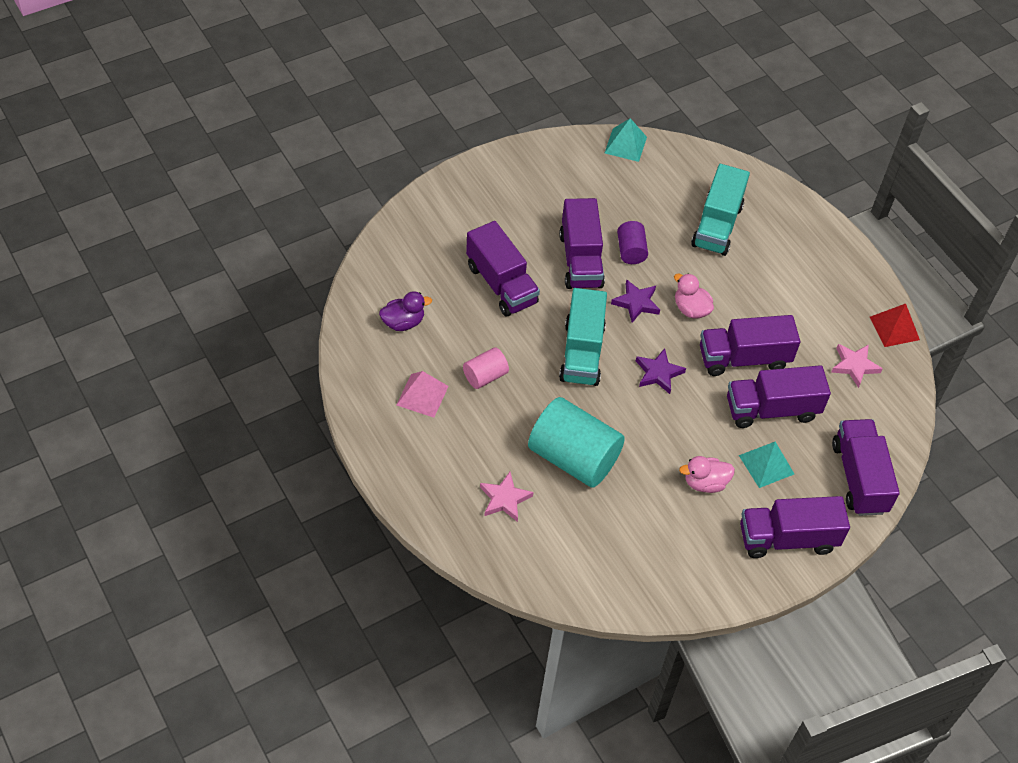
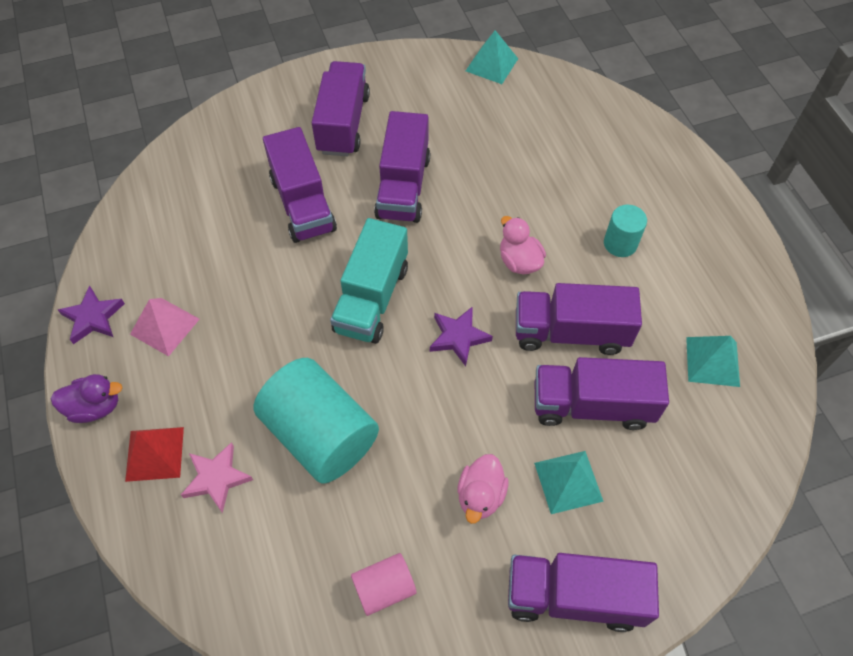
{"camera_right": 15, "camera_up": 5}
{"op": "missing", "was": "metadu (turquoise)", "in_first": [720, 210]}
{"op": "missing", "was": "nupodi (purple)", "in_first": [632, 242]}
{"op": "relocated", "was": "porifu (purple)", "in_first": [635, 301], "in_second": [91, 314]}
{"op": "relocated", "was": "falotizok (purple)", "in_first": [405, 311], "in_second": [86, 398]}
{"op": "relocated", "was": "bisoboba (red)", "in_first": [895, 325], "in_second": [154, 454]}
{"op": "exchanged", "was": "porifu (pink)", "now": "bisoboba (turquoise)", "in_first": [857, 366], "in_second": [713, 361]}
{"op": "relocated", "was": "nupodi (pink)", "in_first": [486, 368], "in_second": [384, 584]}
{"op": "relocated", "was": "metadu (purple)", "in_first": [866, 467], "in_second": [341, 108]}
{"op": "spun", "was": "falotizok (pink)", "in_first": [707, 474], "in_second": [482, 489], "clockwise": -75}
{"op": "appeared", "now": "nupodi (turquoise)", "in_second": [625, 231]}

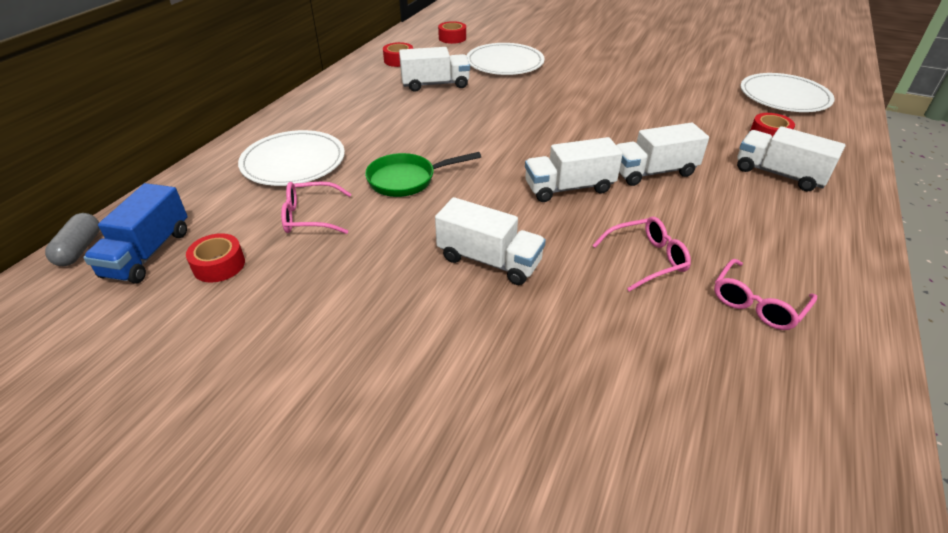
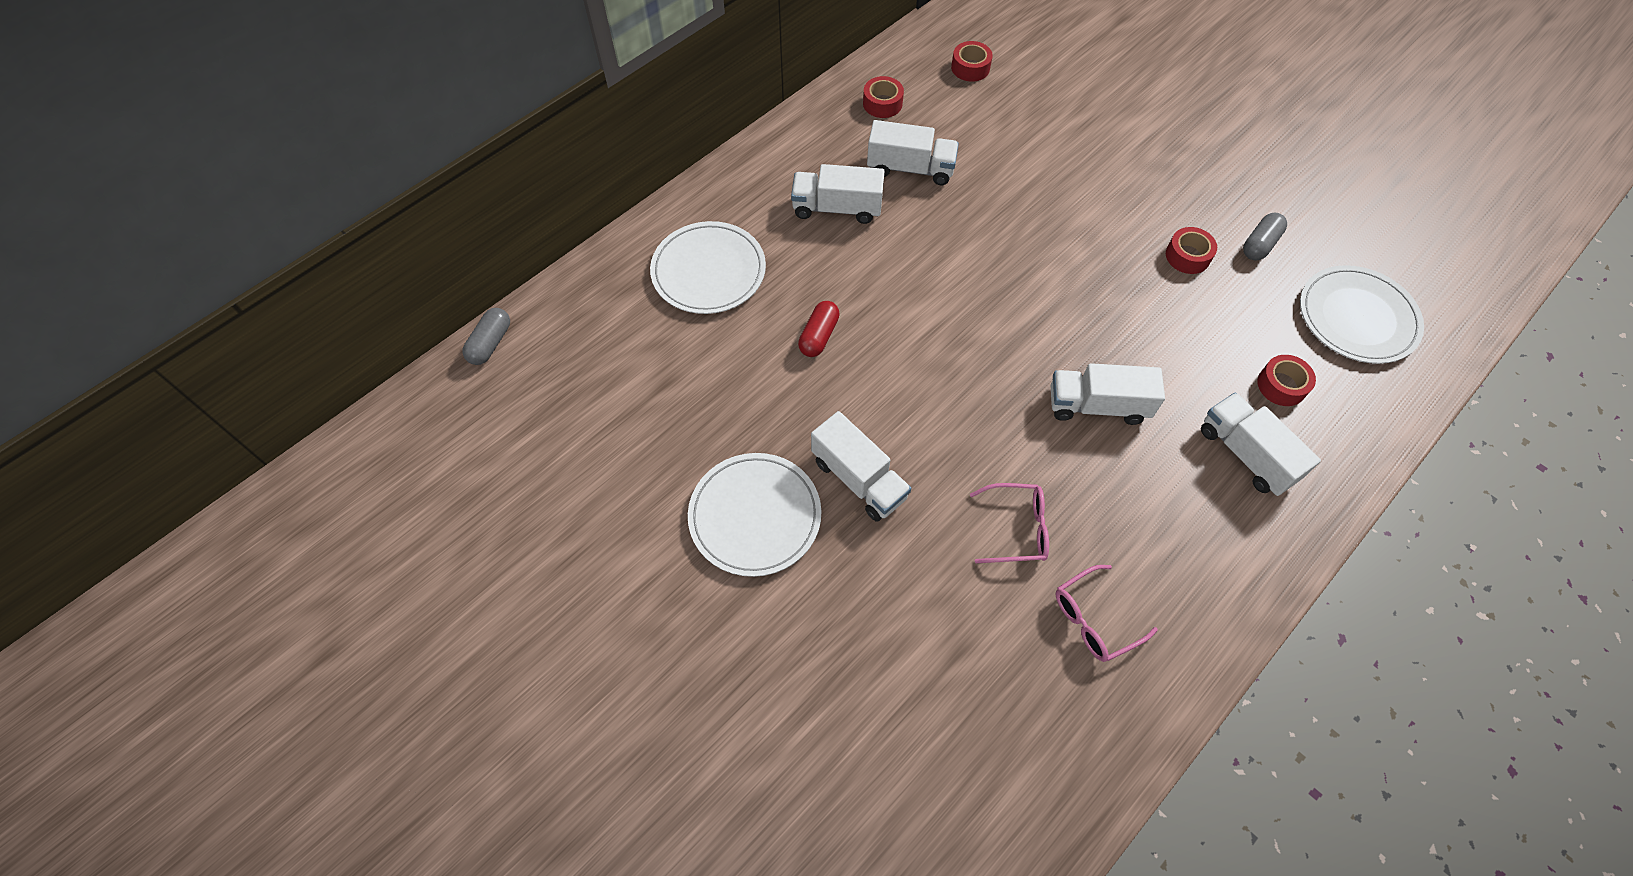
{"camera_right": 20, "camera_up": 20}
{"op": "relocated", "was": "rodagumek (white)", "in_first": [506, 59], "in_second": [755, 515]}
{"op": "relocated", "was": "metadu (white)", "in_first": [574, 169], "in_second": [838, 194]}
{"op": "exchanged", "was": "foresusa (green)", "now": "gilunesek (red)", "in_first": [423, 174], "in_second": [819, 329]}
{"op": "missing", "was": "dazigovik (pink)", "in_first": [316, 207]}
{"op": "missing", "was": "metadu (blue)", "in_first": [135, 233]}
{"op": "relocated", "was": "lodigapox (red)", "in_first": [215, 258], "in_second": [1191, 250]}
{"op": "appeared", "now": "gilunesek (grey)", "in_second": [1265, 237]}

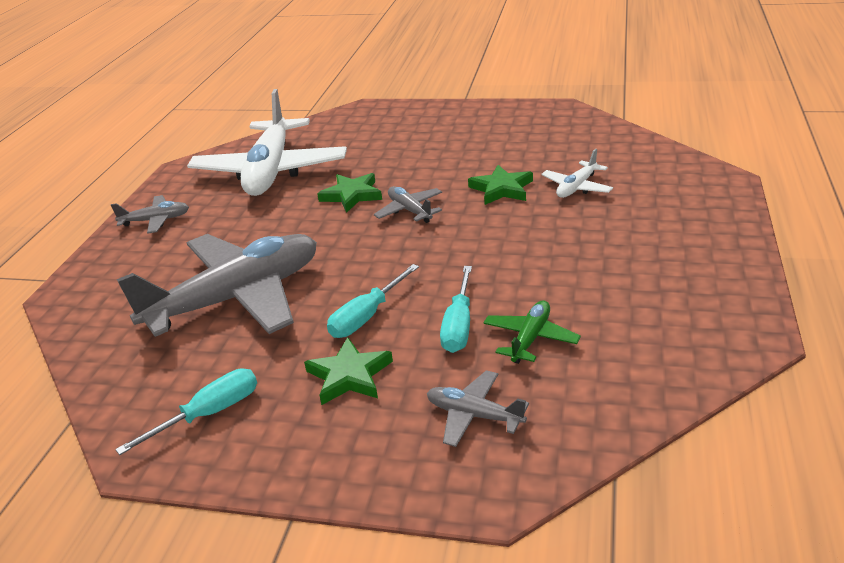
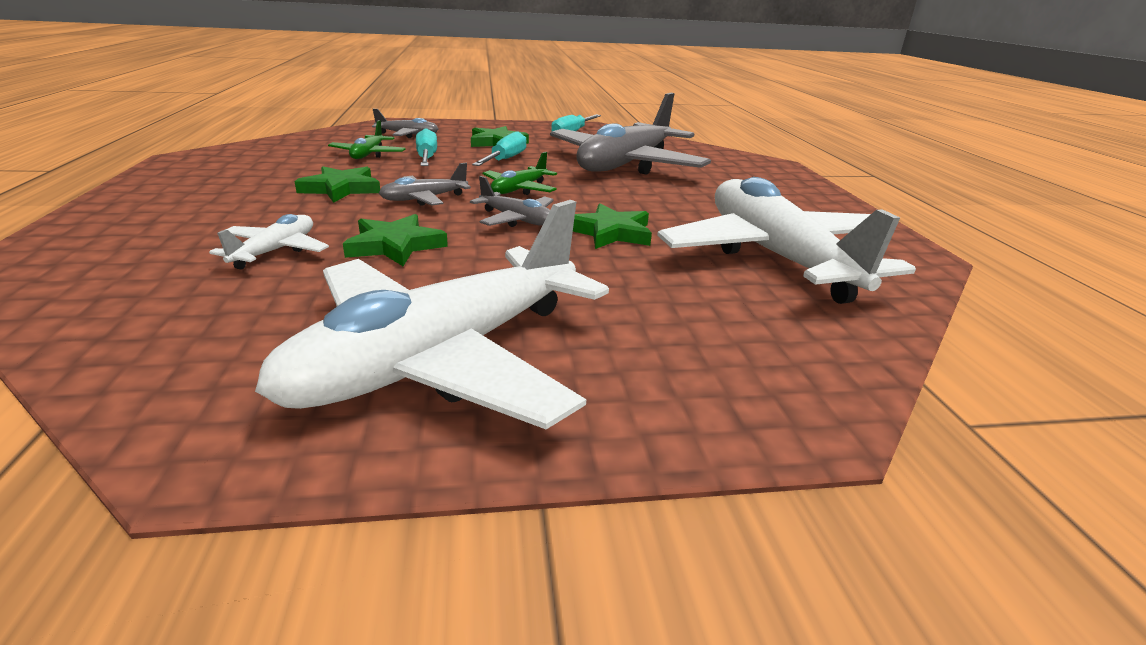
{"camera_right": 155, "camera_up": -5}
{"op": "relocated", "was": "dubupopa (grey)", "in_first": [150, 214], "in_second": [425, 184]}
{"op": "appeared", "now": "dubupopa (green)", "in_second": [520, 173]}
{"op": "appeared", "now": "porifu (green)", "in_second": [337, 184]}
{"op": "appeared", "now": "dubupopa (white)", "in_second": [432, 314]}

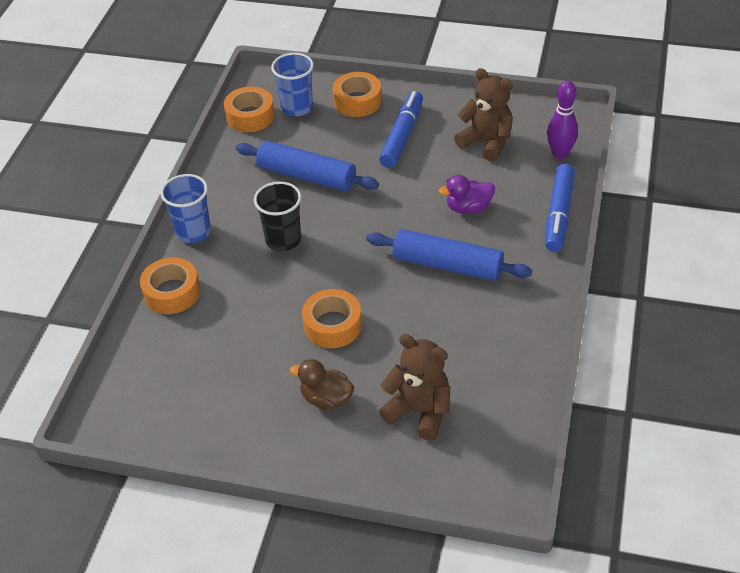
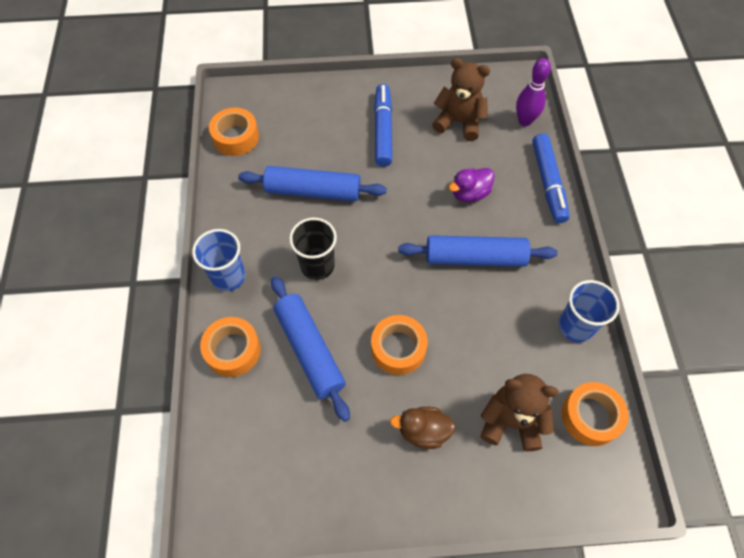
{"camera_right": -20, "camera_up": 15}
{"op": "relocated", "was": "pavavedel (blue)", "in_first": [292, 84], "in_second": [589, 311]}
{"op": "relocated", "was": "lodigapox (orange)", "in_first": [357, 94], "in_second": [595, 414]}
{"op": "appeared", "now": "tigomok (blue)", "in_second": [310, 349]}

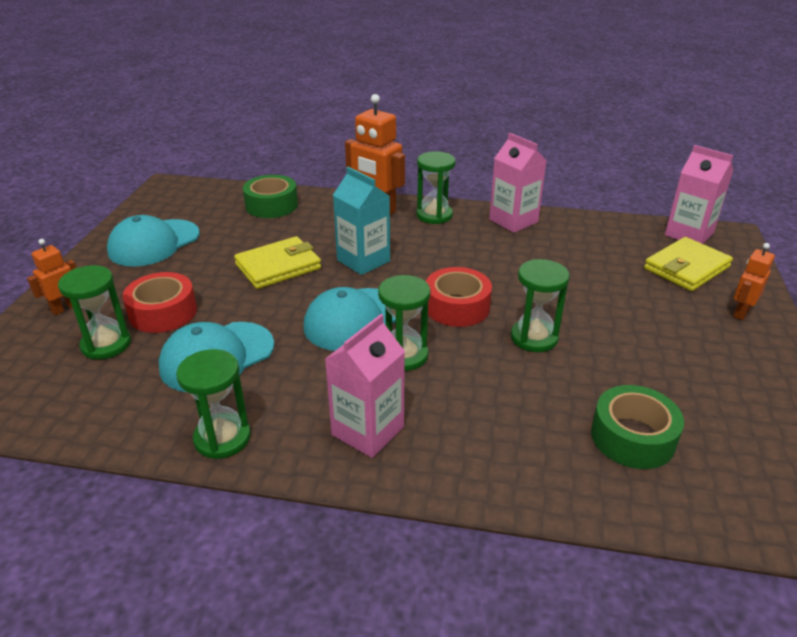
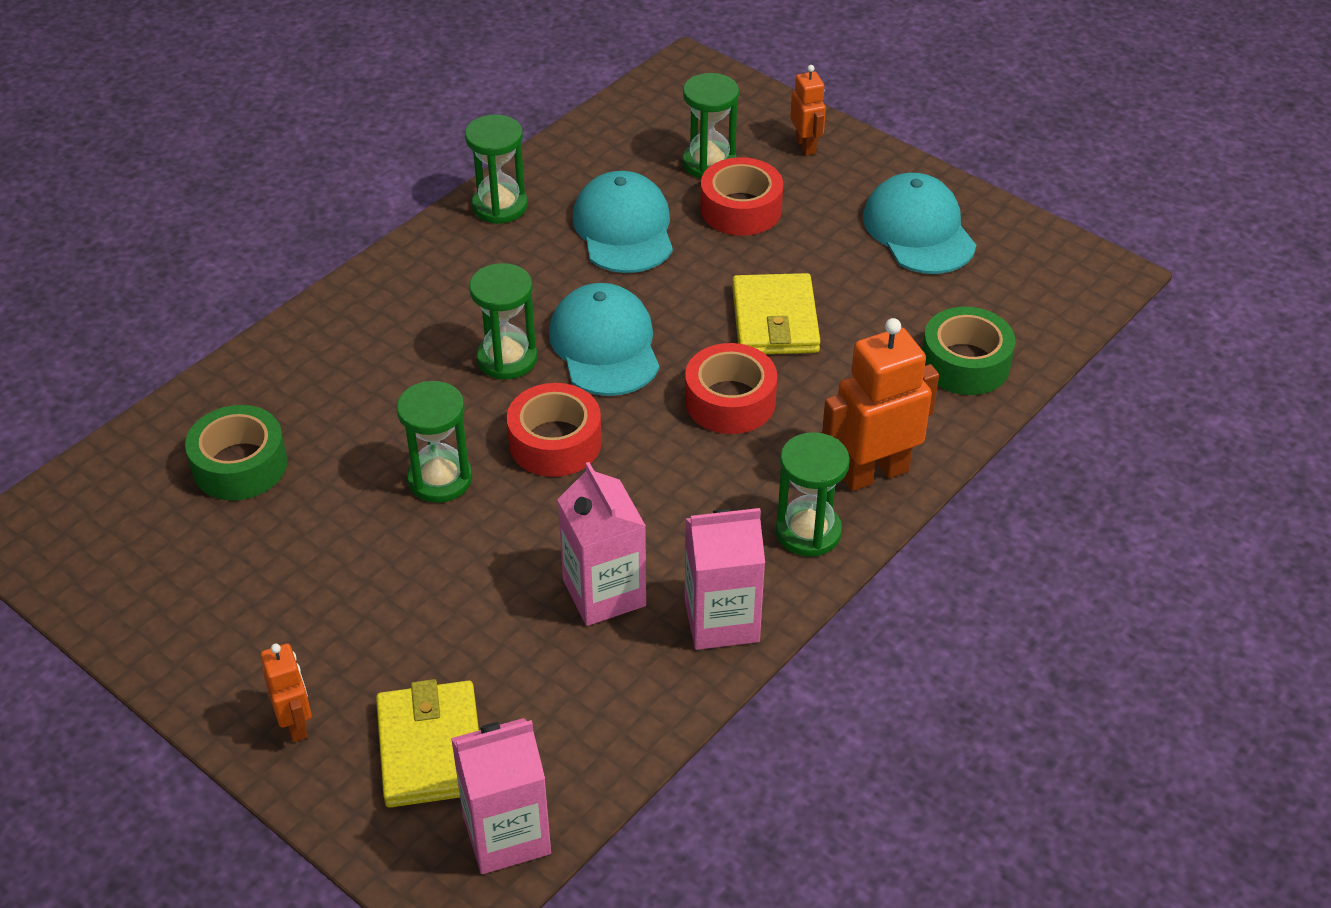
{"camera_right": 120, "camera_up": 10}
{"op": "exchanged", "was": "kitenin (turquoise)", "now": "lodigapox (red)", "in_first": [361, 221], "in_second": [731, 388]}
{"op": "relocated", "was": "kitenin (pink)", "in_first": [365, 386], "in_second": [601, 544]}

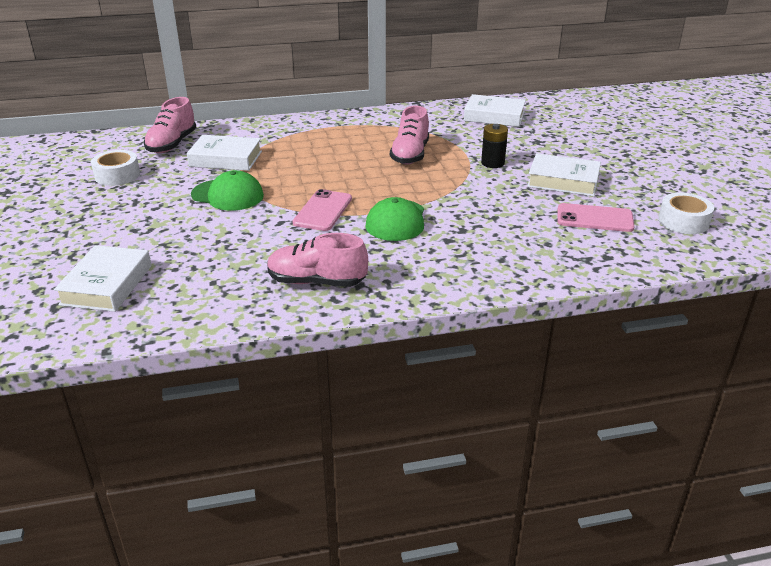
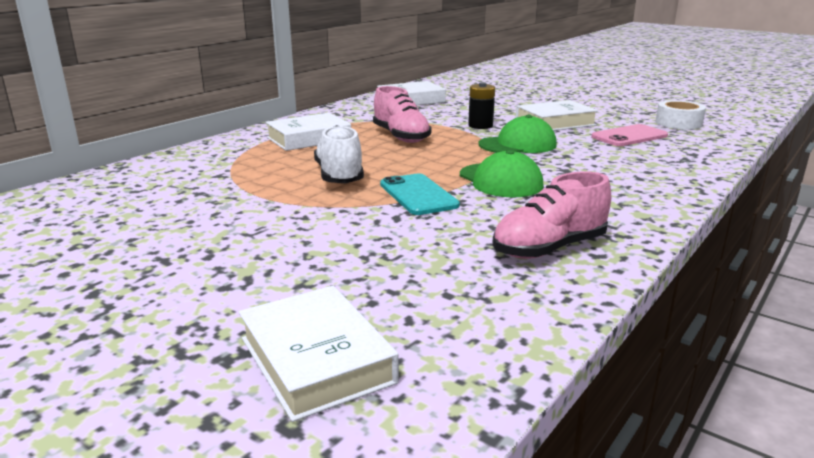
{"camera_right": -40, "camera_up": -10}
{"op": "missing", "was": "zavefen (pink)", "in_first": [170, 125]}
{"op": "relocated", "was": "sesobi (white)", "in_first": [224, 153], "in_second": [308, 132]}
{"op": "missing", "was": "lodigapox (white)", "in_first": [115, 168]}
{"op": "relocated", "was": "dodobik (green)", "in_first": [227, 190], "in_second": [518, 134]}
{"op": "colour", "was": "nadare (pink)", "now": "nadare (turquoise)", "in_first": [322, 210], "in_second": [420, 194]}
{"op": "appeared", "now": "zavefen (white)", "in_second": [339, 154]}

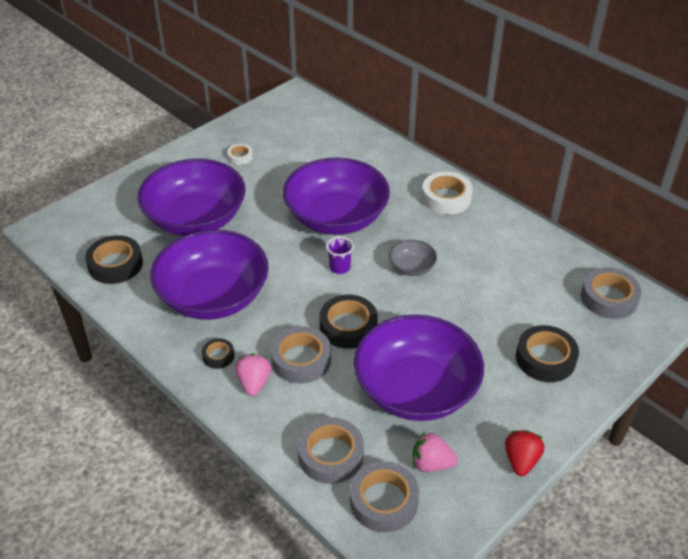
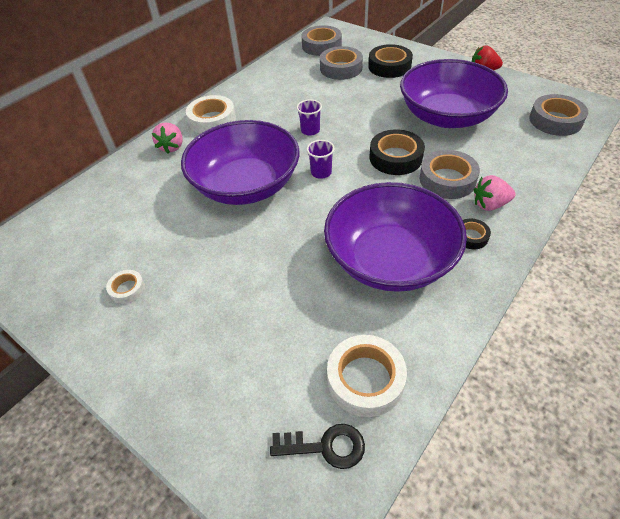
{"camera_right": -95, "camera_up": 5}
{"op": "missing", "was": "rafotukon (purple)", "in_first": [192, 197]}
{"op": "colour", "was": "lodigapox (black)", "now": "lodigapox (white)", "in_first": [114, 259], "in_second": [367, 376]}
{"op": "exchanged", "was": "rafotukon (grey)", "now": "pavavedel (purple)", "in_first": [413, 258], "in_second": [309, 117]}
{"op": "relocated", "was": "lodigapox (grey)", "in_first": [331, 450], "in_second": [341, 63]}
{"op": "relocated", "was": "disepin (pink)", "in_first": [435, 452], "in_second": [167, 138]}
{"op": "appeared", "now": "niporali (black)", "in_second": [317, 446]}

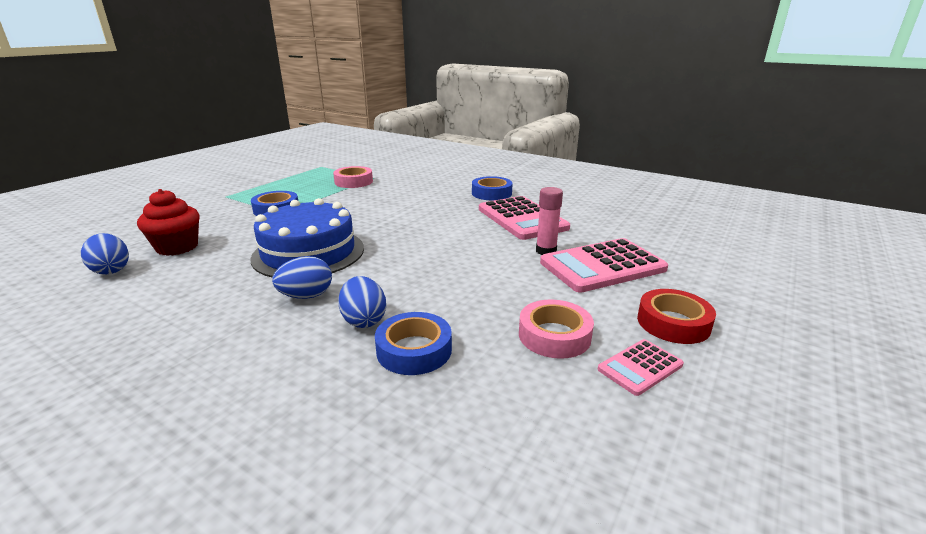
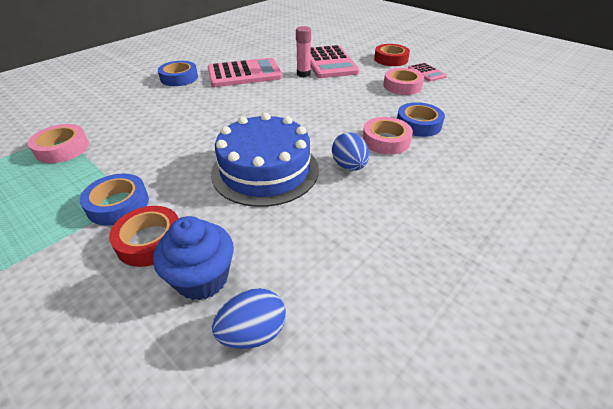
{"camera_right": -80, "camera_up": 15}
{"op": "colour", "was": "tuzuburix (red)", "now": "tuzuburix (blue)", "in_first": [168, 222], "in_second": [193, 258]}
{"op": "exchanged", "was": "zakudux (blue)", "now": "lodigapox (pink)", "in_first": [362, 302], "in_second": [388, 136]}
{"op": "appeared", "now": "lodigapox (red)", "in_second": [144, 236]}

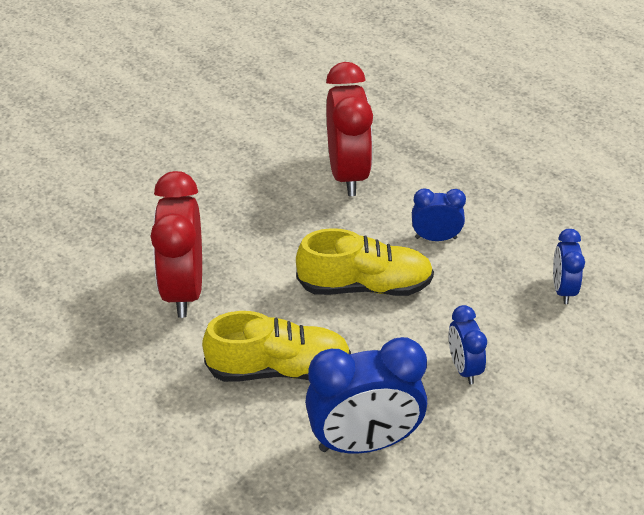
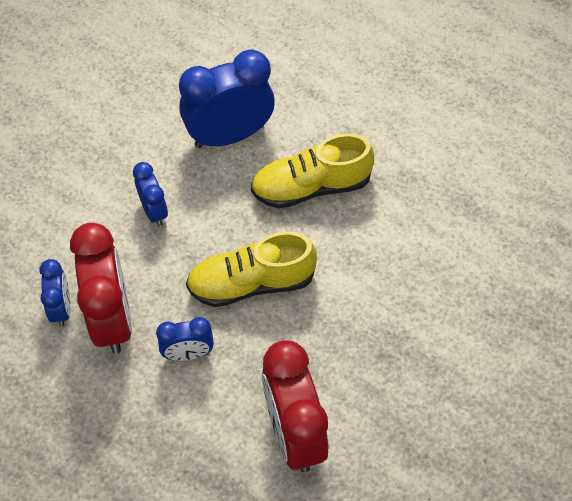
{"camera_right": 170, "camera_up": 15}
{"op": "relocated", "was": "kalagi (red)", "in_first": [176, 244], "in_second": [101, 288]}

